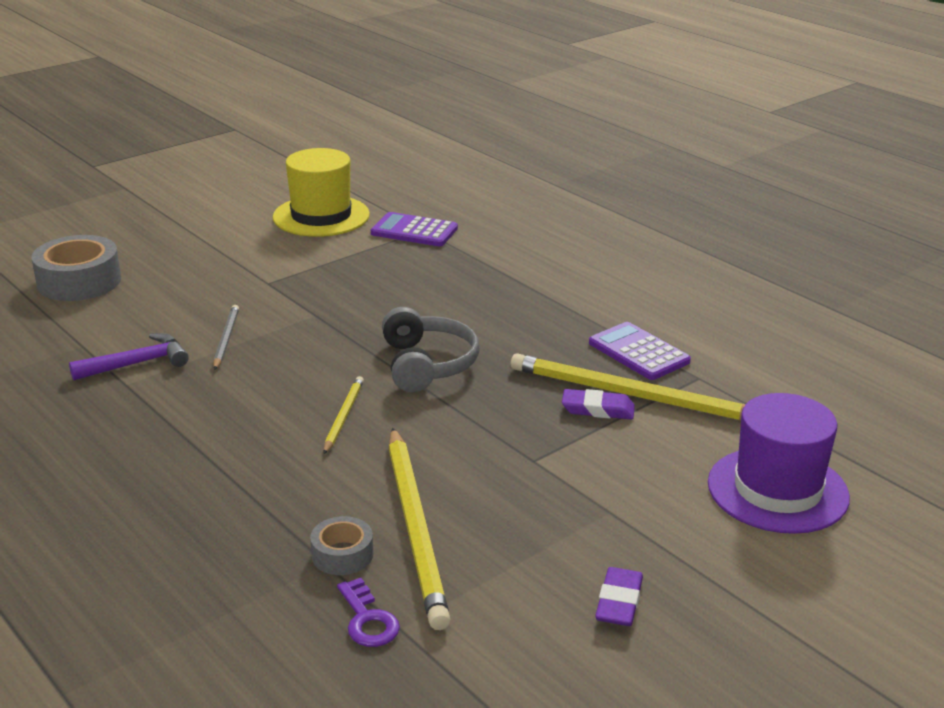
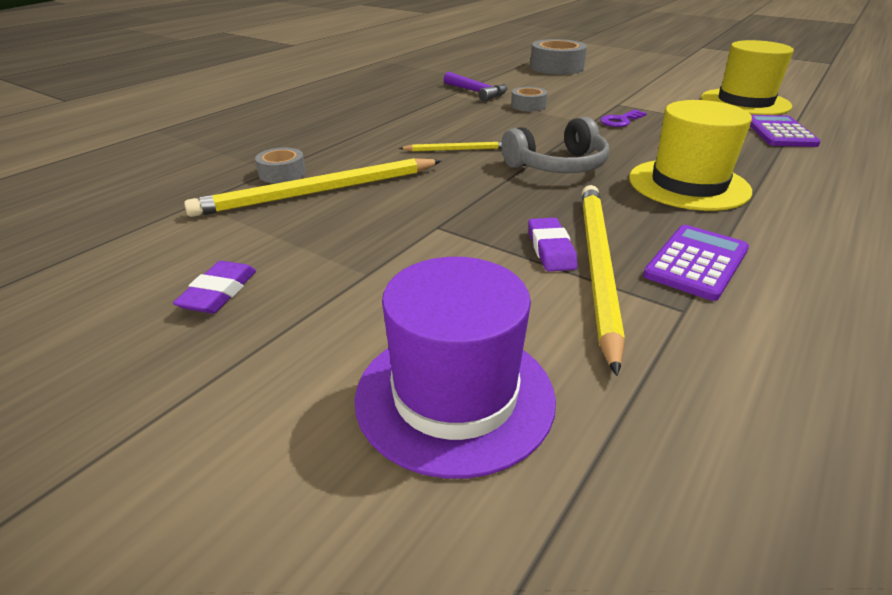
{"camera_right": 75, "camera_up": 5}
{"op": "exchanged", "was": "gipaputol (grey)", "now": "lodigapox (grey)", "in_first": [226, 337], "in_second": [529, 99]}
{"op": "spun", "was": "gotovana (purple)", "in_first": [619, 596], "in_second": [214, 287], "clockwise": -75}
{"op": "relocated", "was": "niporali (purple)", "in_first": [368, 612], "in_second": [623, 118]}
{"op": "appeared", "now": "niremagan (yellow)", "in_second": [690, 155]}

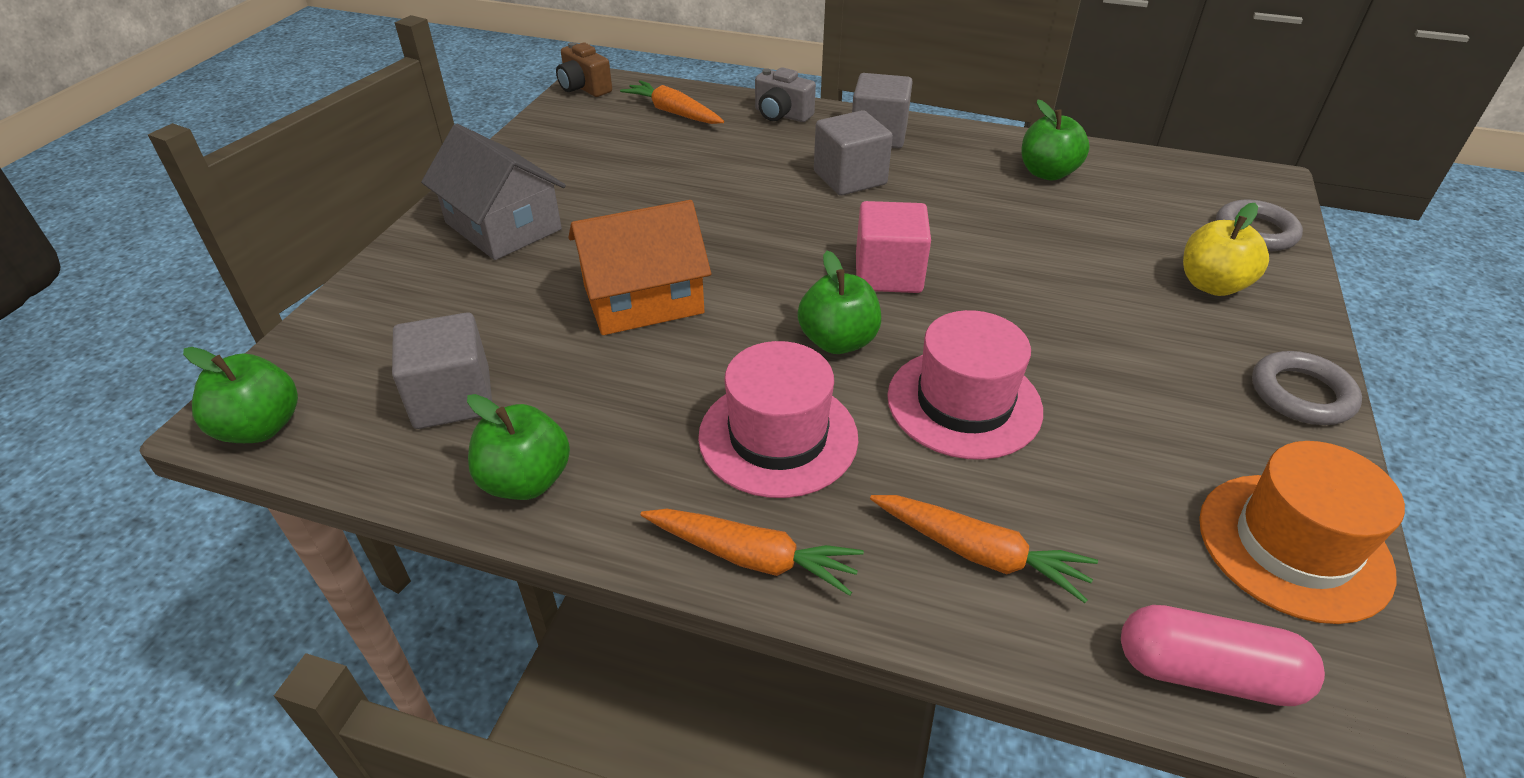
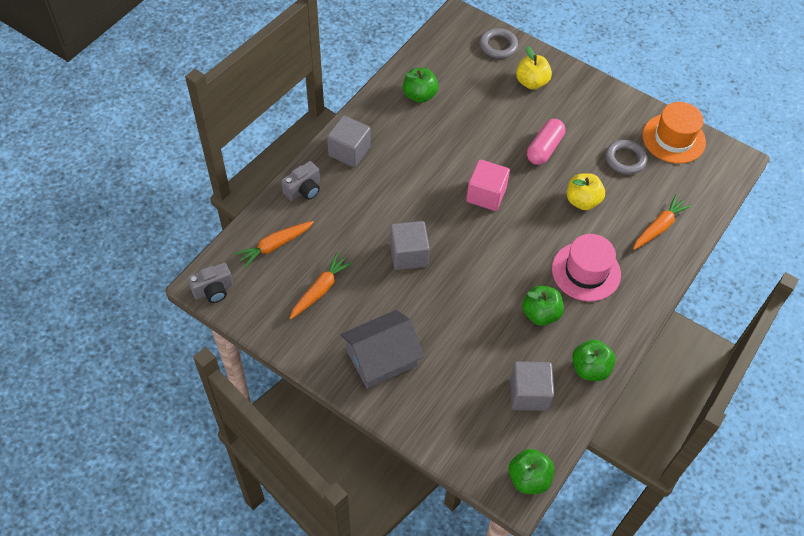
{"camera_right": -75, "camera_up": 15}
{"op": "colour", "was": "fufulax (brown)", "now": "fufulax (grey)", "in_first": [584, 69], "in_second": [210, 282]}
{"op": "relocated", "was": "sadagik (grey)", "in_first": [853, 153], "in_second": [410, 245]}
{"op": "missing", "was": "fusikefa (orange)", "in_first": [639, 267]}
{"op": "relocated", "was": "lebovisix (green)", "in_first": [839, 302], "in_second": [543, 305]}
{"op": "exchanged", "was": "niremagan (pink)", "now": "lebovisix (yellow)", "in_first": [965, 385], "in_second": [586, 191]}
{"op": "relocated", "was": "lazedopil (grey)", "in_first": [1307, 388], "in_second": [626, 157]}
{"op": "relocated", "was": "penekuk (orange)", "in_first": [752, 552], "in_second": [321, 285]}
{"op": "relocated", "was": "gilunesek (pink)", "in_first": [1223, 655], "in_second": [546, 142]}

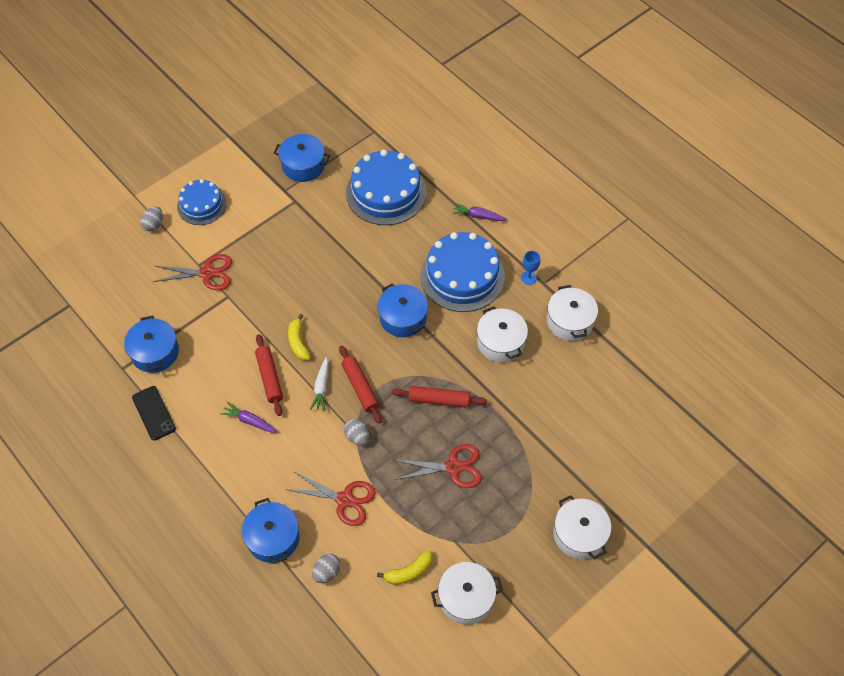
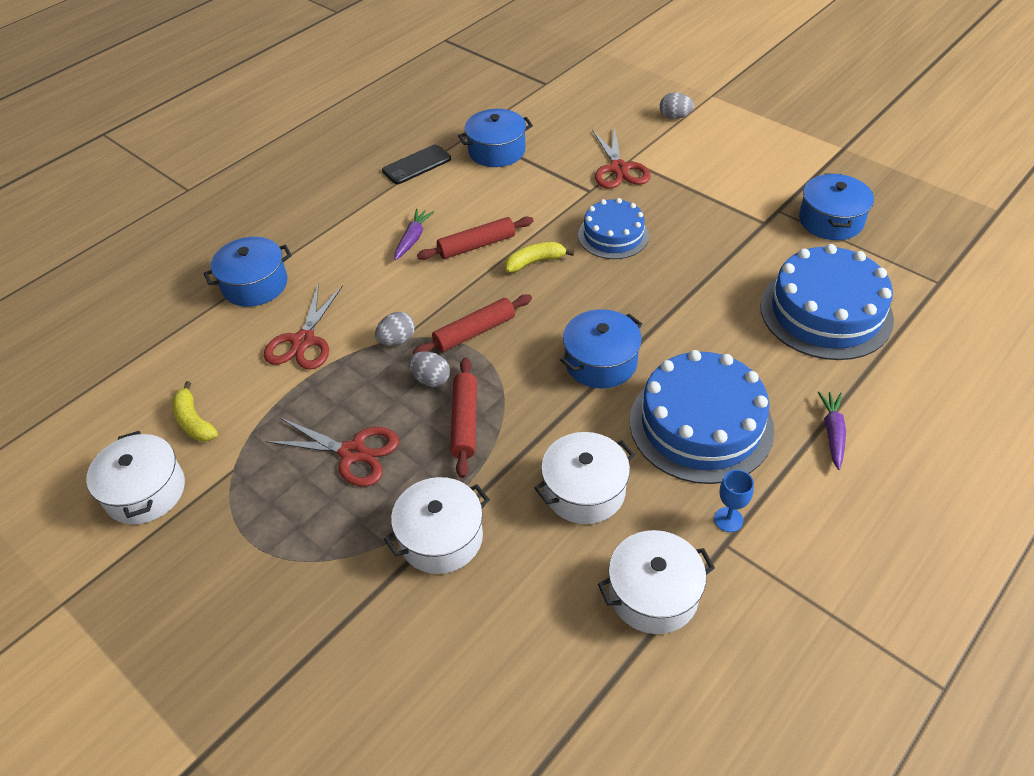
{"camera_right": 85, "camera_up": -10}
{"op": "relocated", "was": "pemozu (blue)", "in_first": [202, 202], "in_second": [613, 228]}
{"op": "missing", "was": "penekuk (white)", "in_first": [319, 384]}
{"op": "spun", "was": "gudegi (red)", "in_first": [438, 466], "in_second": [332, 452], "clockwise": -60}
{"op": "relocated", "was": "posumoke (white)", "in_first": [582, 527], "in_second": [437, 525]}
{"op": "relocated", "was": "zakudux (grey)", "in_first": [326, 568], "in_second": [429, 369]}

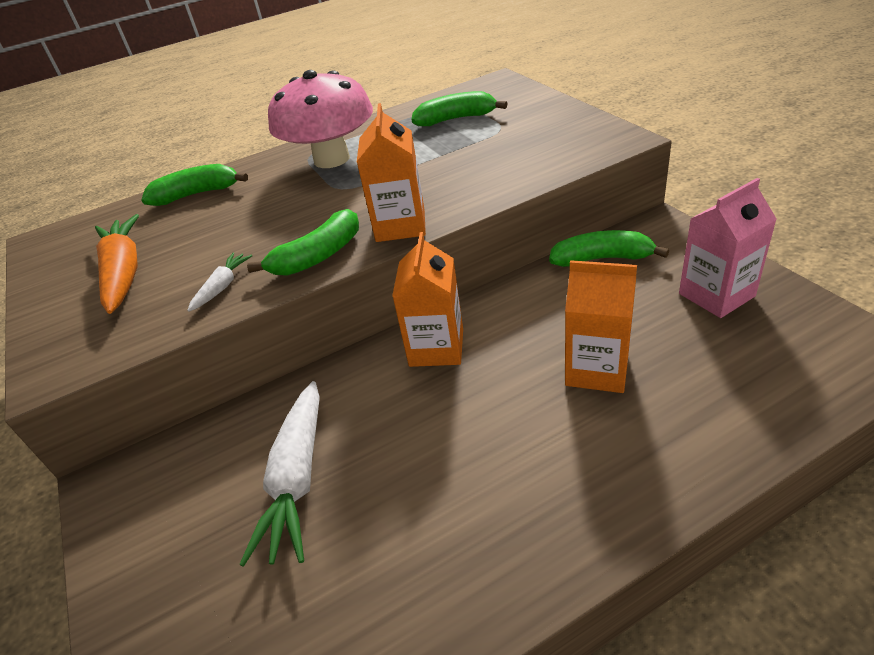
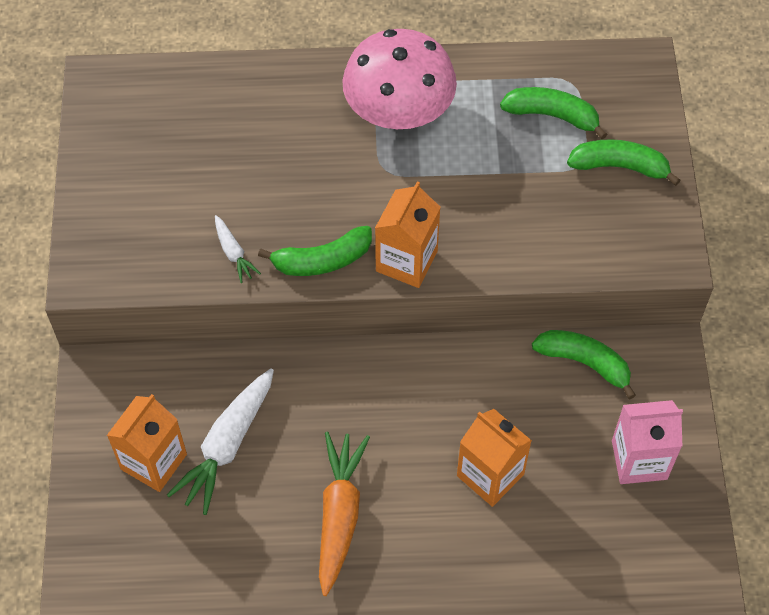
{"camera_right": 20, "camera_up": 20}
{"op": "relocated", "was": "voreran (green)", "in_first": [194, 185], "in_second": [623, 162]}
{"op": "relocated", "was": "penekuk (orange)", "in_first": [117, 264], "in_second": [344, 514]}
{"op": "relocated", "was": "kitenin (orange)", "in_first": [427, 299], "in_second": [147, 443]}
{"op": "spun", "was": "penekuk (white)", "in_first": [219, 282], "in_second": [238, 249], "clockwise": 105}

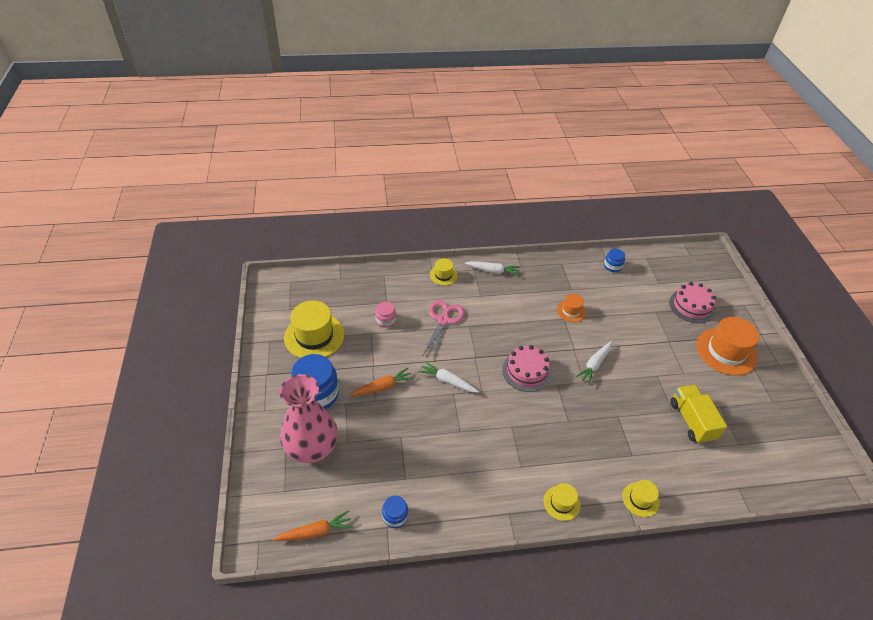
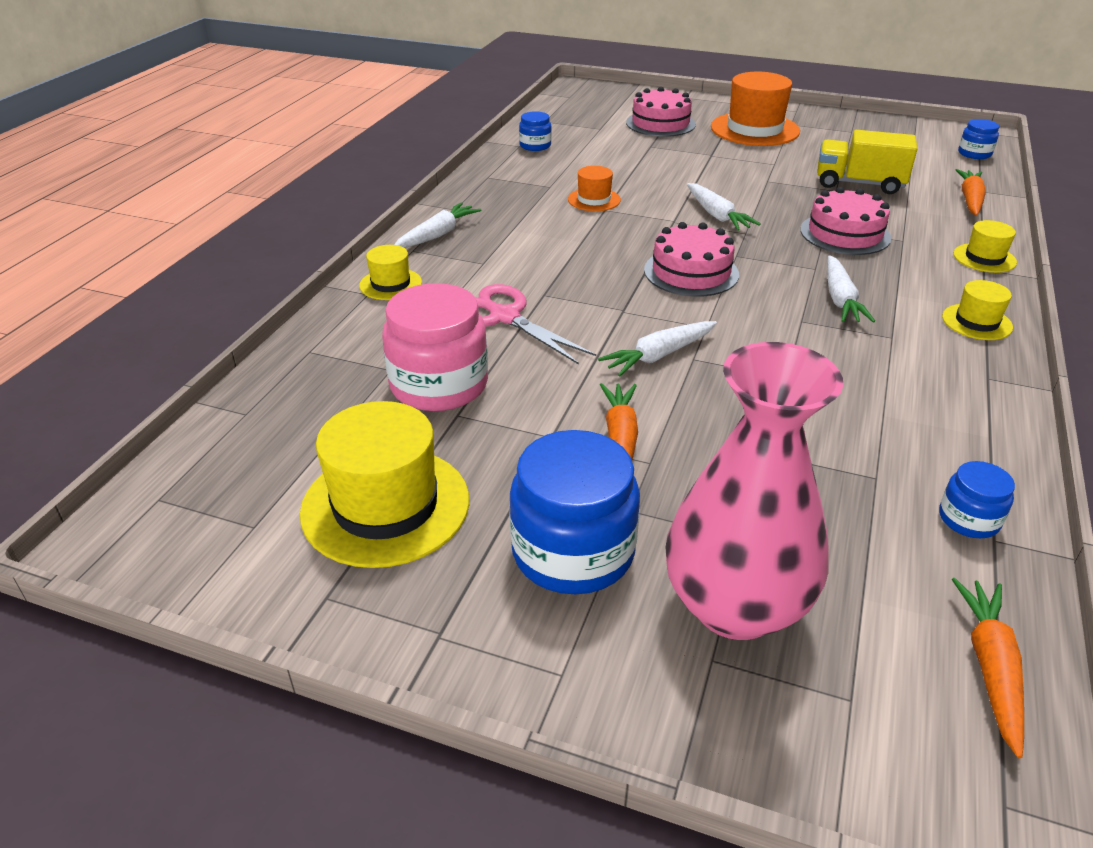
{"camera_right": -60, "camera_up": -10}
{"op": "size", "was": "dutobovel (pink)", "in_first": [385, 315], "in_second": [435, 347], "ratio": 1.99}
{"op": "appeared", "now": "dutobovel (blue)", "in_second": [978, 139]}
{"op": "appeared", "now": "penekuk (orange)", "in_second": [971, 192]}
{"op": "appeared", "now": "pemozu (pink)", "in_second": [845, 221]}
{"op": "appeared", "now": "penekuk (white)", "in_second": [851, 289]}

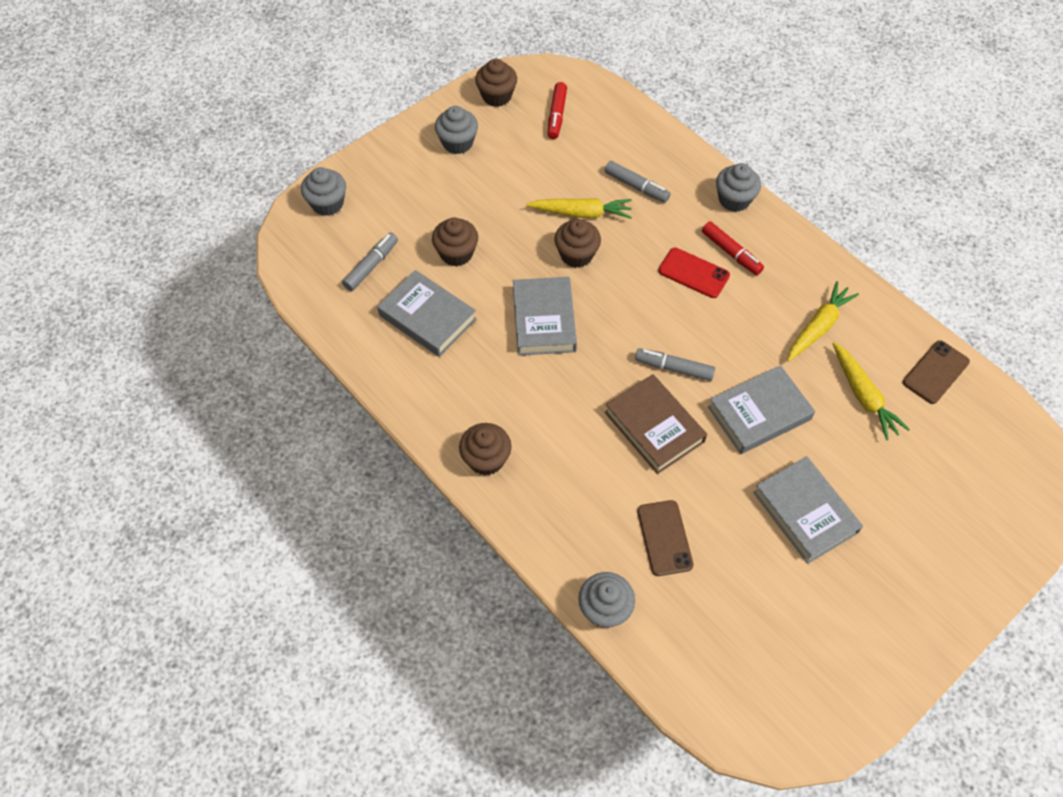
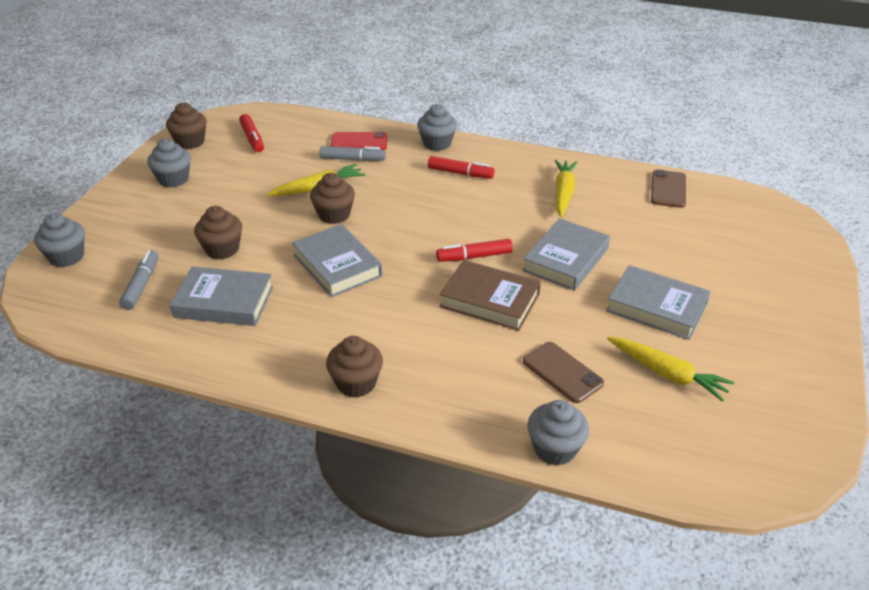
{"camera_right": -30, "camera_up": -20}
{"op": "relocated", "was": "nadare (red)", "in_first": [694, 273], "in_second": [359, 141]}
{"op": "relocated", "was": "penekuk (yellow)", "in_first": [871, 391], "in_second": [670, 369]}
{"op": "colour", "was": "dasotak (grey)", "now": "dasotak (red)", "in_first": [675, 364], "in_second": [474, 250]}

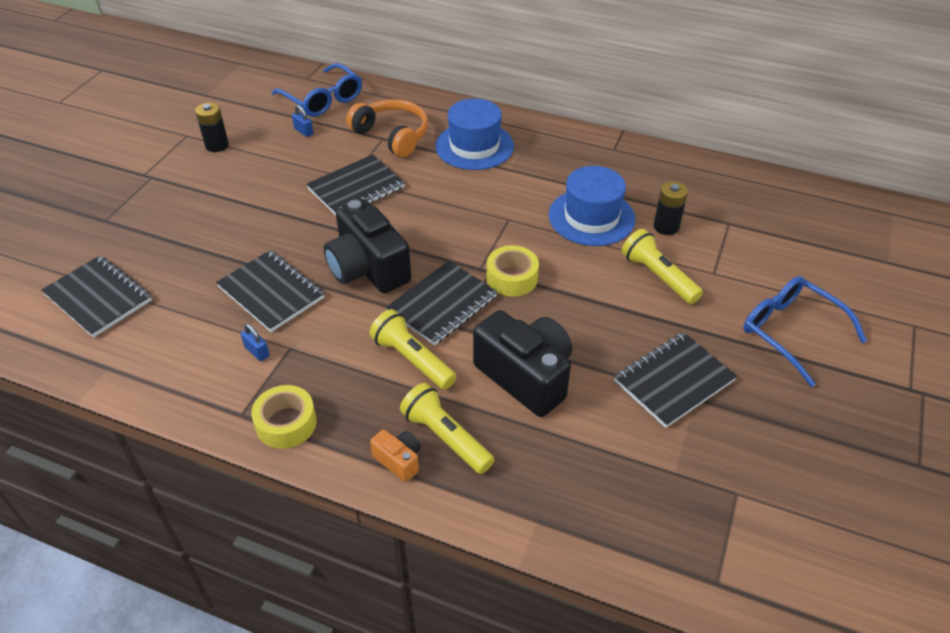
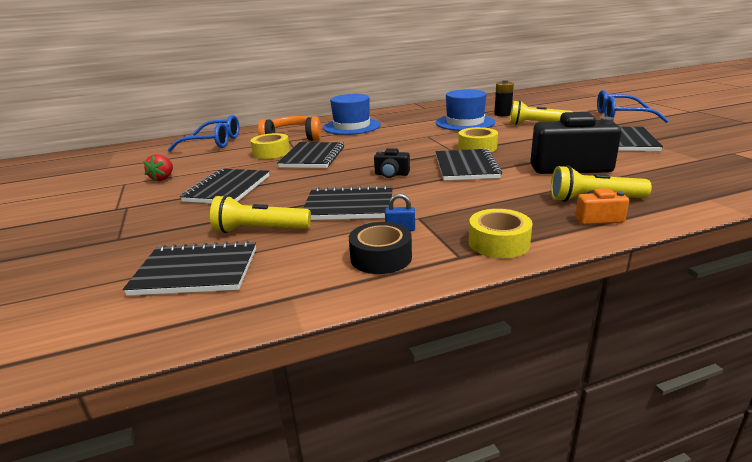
{"camera_right": -40, "camera_up": -20}
{"op": "exchanged", "was": "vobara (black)", "now": "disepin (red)", "in_first": [212, 127], "in_second": [158, 167]}
{"op": "missing", "was": "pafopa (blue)", "in_first": [302, 121]}
{"op": "size", "was": "fufulax (black)", "in_first": [367, 246], "in_second": [392, 163], "ratio": 0.46}
{"op": "relocated", "was": "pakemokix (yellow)", "in_first": [412, 349], "in_second": [260, 214]}
{"op": "appeared", "now": "lodigapox (yellow)", "in_second": [270, 146]}
{"op": "appeared", "now": "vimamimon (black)", "in_second": [224, 186]}
{"op": "appeared", "now": "lodigapox (black)", "in_second": [380, 248]}

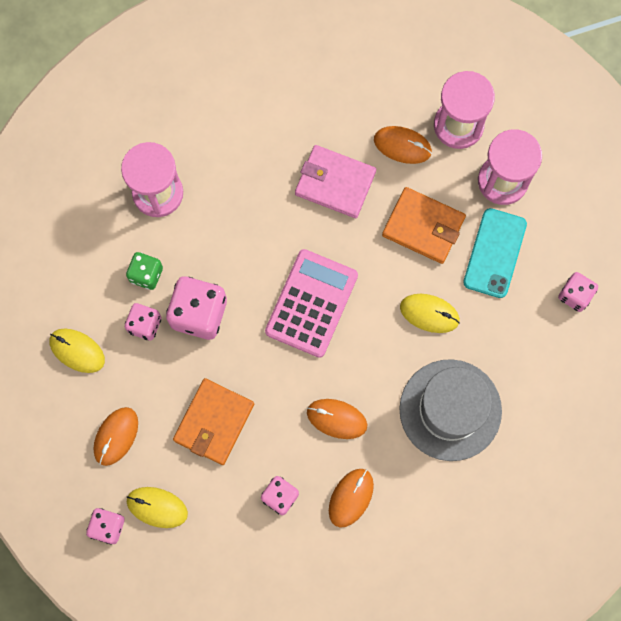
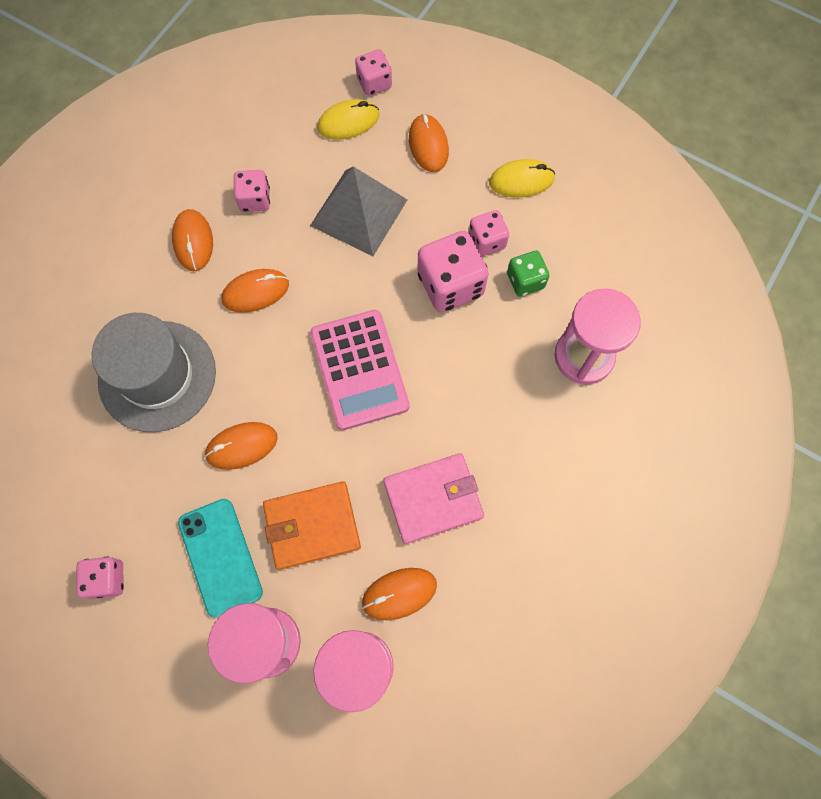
{"camera_right": 140, "camera_up": -5}
{"op": "colour", "was": "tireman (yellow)", "now": "tireman (orange)", "in_first": [430, 313], "in_second": [241, 446]}
{"op": "exchanged", "was": "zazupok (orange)", "now": "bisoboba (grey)", "in_first": [213, 421], "in_second": [358, 211]}

